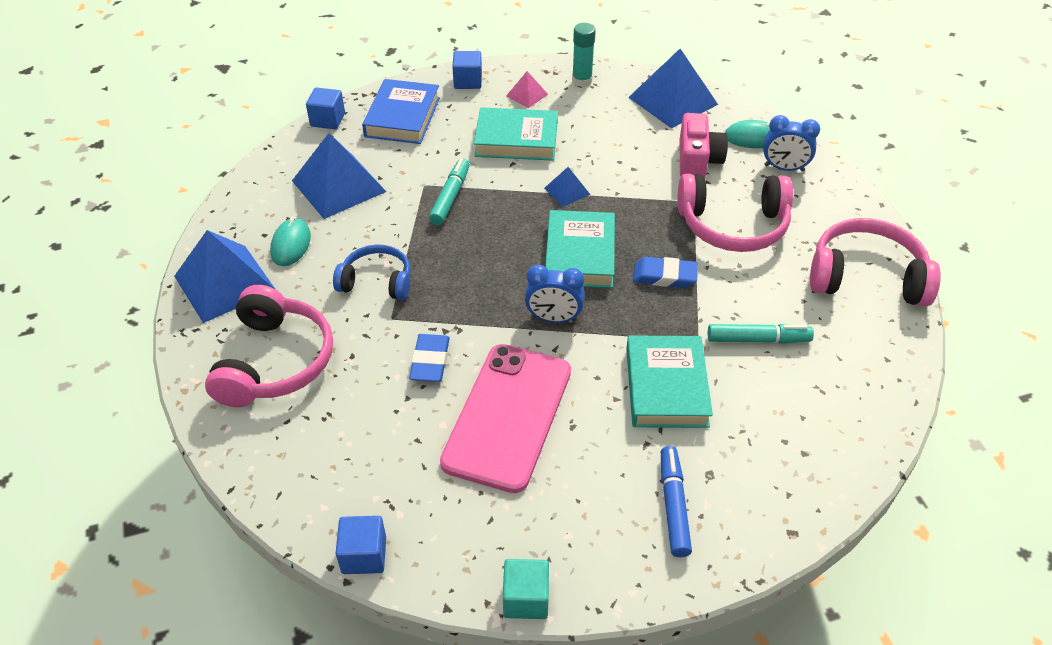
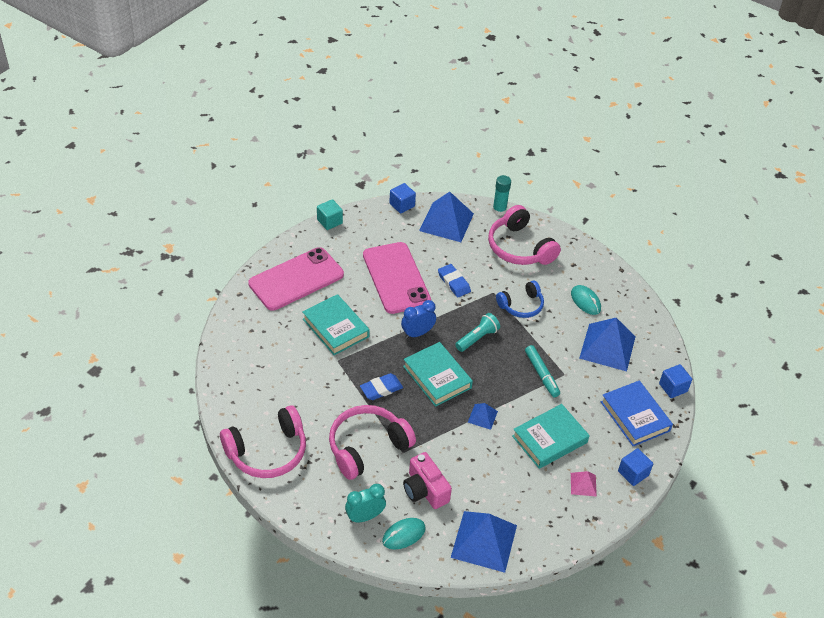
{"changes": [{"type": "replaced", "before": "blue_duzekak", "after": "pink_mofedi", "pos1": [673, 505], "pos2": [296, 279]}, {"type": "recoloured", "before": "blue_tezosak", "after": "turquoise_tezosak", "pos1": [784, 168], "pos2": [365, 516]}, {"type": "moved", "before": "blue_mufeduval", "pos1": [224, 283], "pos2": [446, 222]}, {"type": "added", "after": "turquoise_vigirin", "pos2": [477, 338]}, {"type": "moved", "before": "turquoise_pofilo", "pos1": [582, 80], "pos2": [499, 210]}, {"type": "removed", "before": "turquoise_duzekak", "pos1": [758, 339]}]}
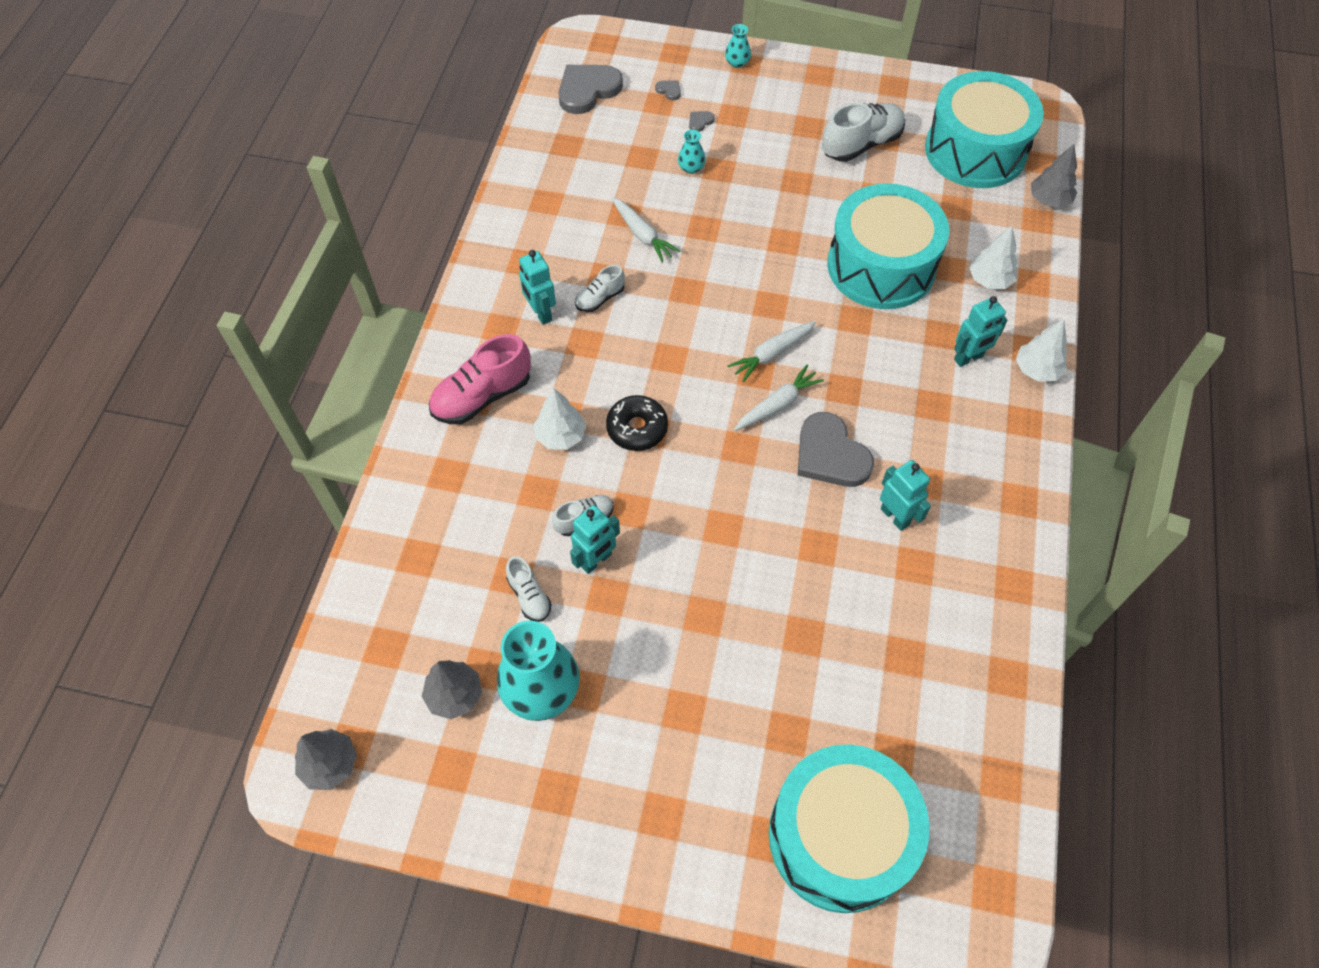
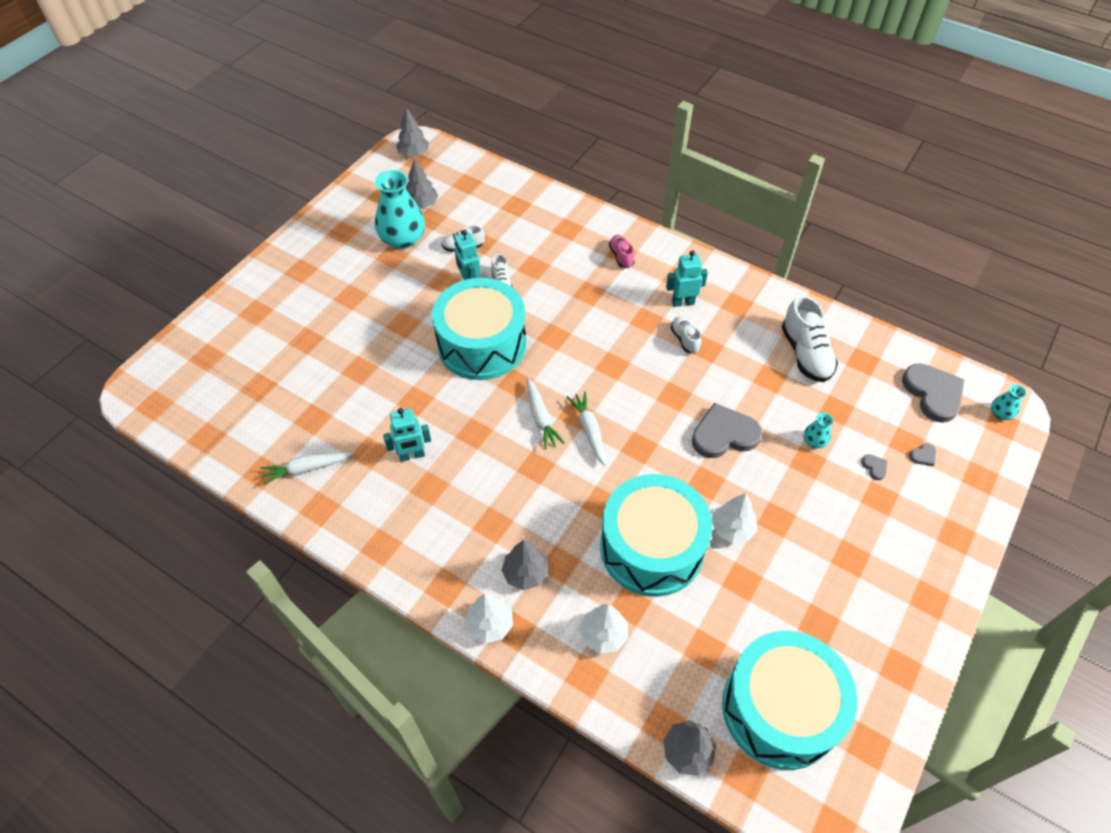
{"changes": [{"type": "moved", "before": "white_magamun", "pos1": [642, 235], "pos2": [306, 469]}, {"type": "moved", "before": "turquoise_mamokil", "pos1": [840, 836], "pos2": [482, 344]}, {"type": "replaced", "before": "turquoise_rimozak", "after": "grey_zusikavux", "pos1": [968, 358], "pos2": [525, 573]}, {"type": "resized", "before": "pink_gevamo", "pos1": [482, 396], "pos2": [621, 256], "scale": 0.55}, {"type": "moved", "before": "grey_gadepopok", "pos1": [830, 455], "pos2": [724, 434]}, {"type": "moved", "before": "white_zusikavux", "pos1": [560, 436], "pos2": [732, 528]}, {"type": "moved", "before": "white_gevamo", "pos1": [861, 144], "pos2": [805, 353]}, {"type": "moved", "before": "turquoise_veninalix", "pos1": [737, 63], "pos2": [1000, 413]}, {"type": "removed", "before": "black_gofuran", "pos1": [637, 428]}]}
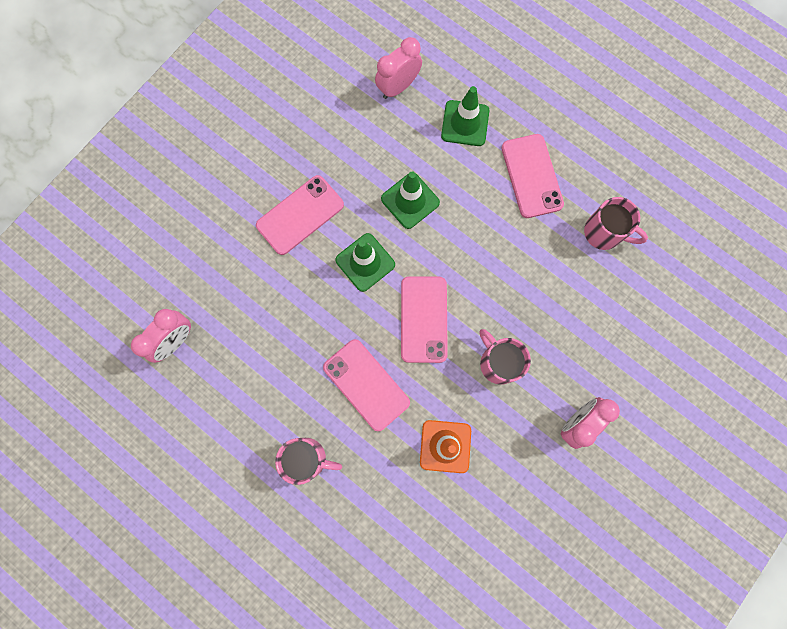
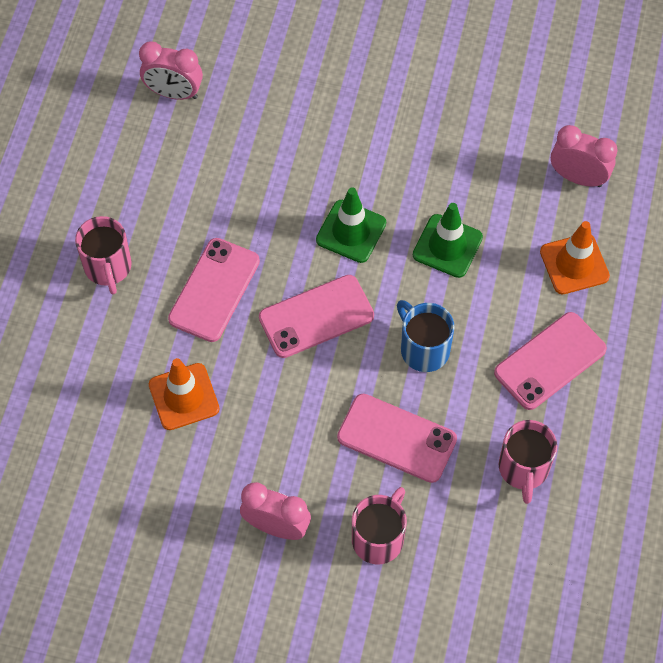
{"changes": [{"type": "moved", "before": "pink_mofedi", "pos1": [300, 215], "pos2": [397, 438]}, {"type": "moved", "before": "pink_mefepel", "pos1": [498, 362], "pos2": [379, 537]}, {"type": "added", "after": "blue_mefepel", "pos2": [423, 348]}, {"type": "recoloured", "before": "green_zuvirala", "after": "orange_zuvirala", "pos1": [465, 123], "pos2": [574, 264]}]}
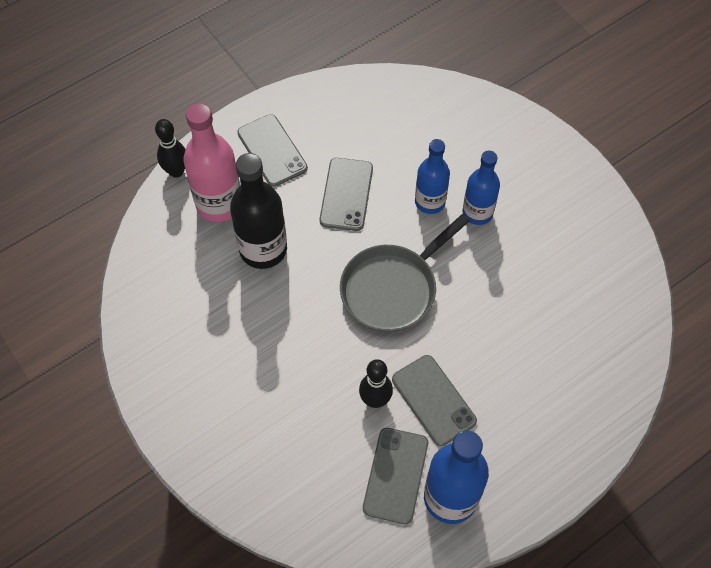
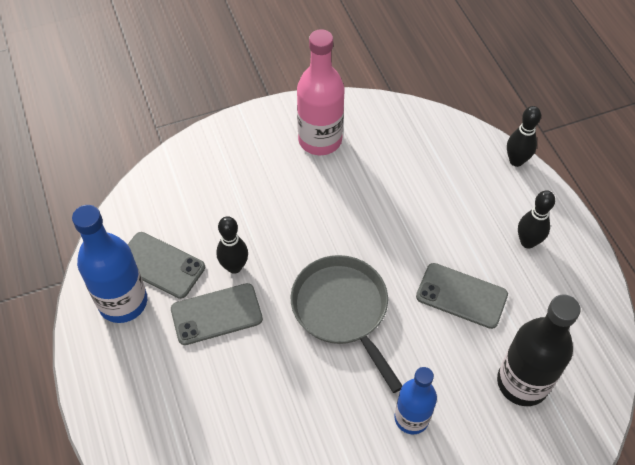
{"changes": [{"type": "moved", "before": "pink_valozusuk", "pos1": [219, 203], "pos2": [320, 140]}, {"type": "moved", "before": "black_valozusuk", "pos1": [263, 249], "pos2": [522, 382]}, {"type": "replaced", "before": "grey_mofedi", "after": "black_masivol", "pos1": [272, 150], "pos2": [527, 242]}, {"type": "removed", "before": "blue_valozusuk", "pos1": [430, 202]}]}
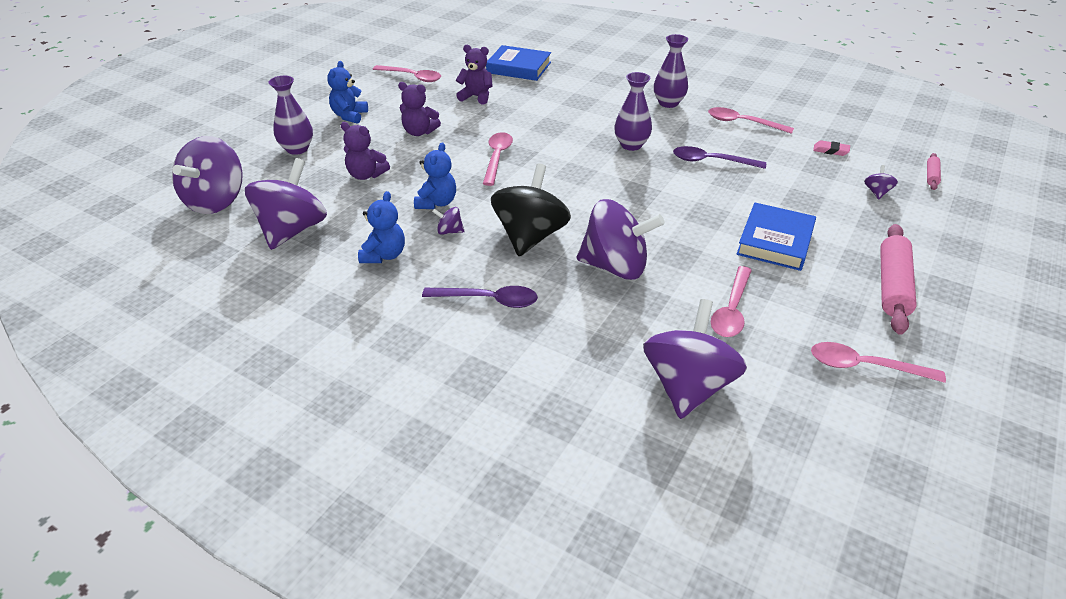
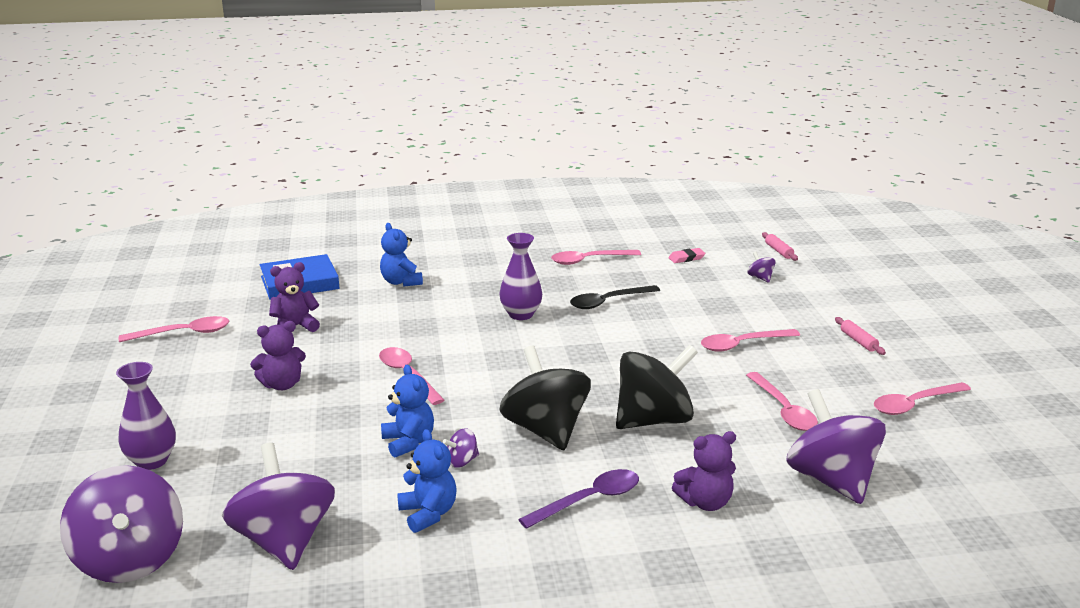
{"changes": [{"type": "moved", "before": "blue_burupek", "pos1": [349, 116], "pos2": [401, 282]}, {"type": "recoloured", "before": "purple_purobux", "after": "black_purobux", "pos1": [711, 161], "pos2": [608, 302]}, {"type": "recoloured", "before": "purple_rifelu", "after": "black_rifelu", "pos1": [615, 266], "pos2": [653, 420]}, {"type": "moved", "before": "purple_burupek", "pos1": [366, 175], "pos2": [705, 502]}, {"type": "replaced", "before": "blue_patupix", "after": "pink_purobux", "pos1": [775, 241], "pos2": [742, 344]}, {"type": "resized", "before": "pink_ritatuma", "pos1": [893, 286], "pos2": [858, 341], "scale": 0.49}, {"type": "removed", "before": "purple_veninalix", "pos1": [668, 103]}]}
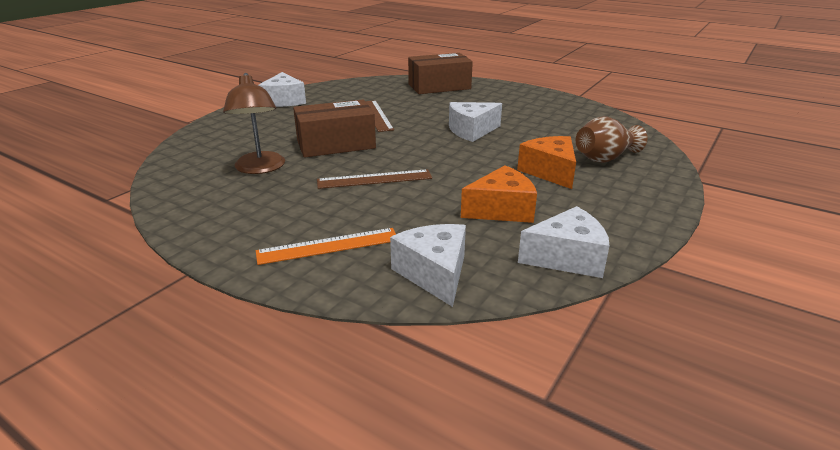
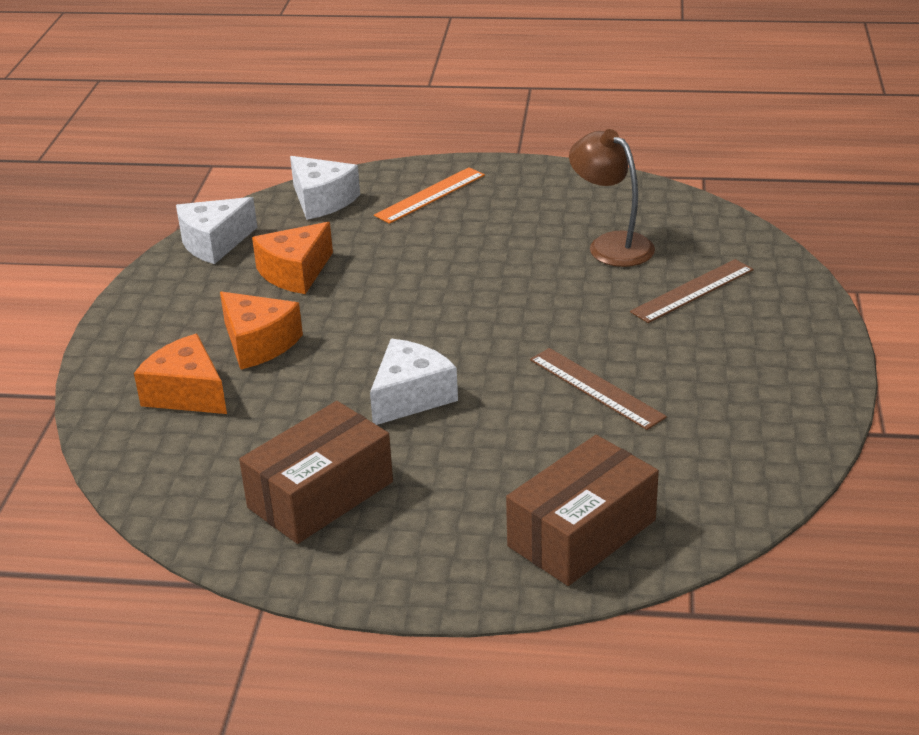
{"changes": [{"type": "replaced", "before": "brown_veninalix", "after": "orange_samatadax", "pos1": [605, 158], "pos2": [187, 393]}, {"type": "moved", "before": "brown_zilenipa", "pos1": [336, 144], "pos2": [320, 494]}, {"type": "moved", "before": "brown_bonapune", "pos1": [374, 179], "pos2": [692, 291]}, {"type": "removed", "before": "white_samatadax", "pos1": [284, 101]}]}
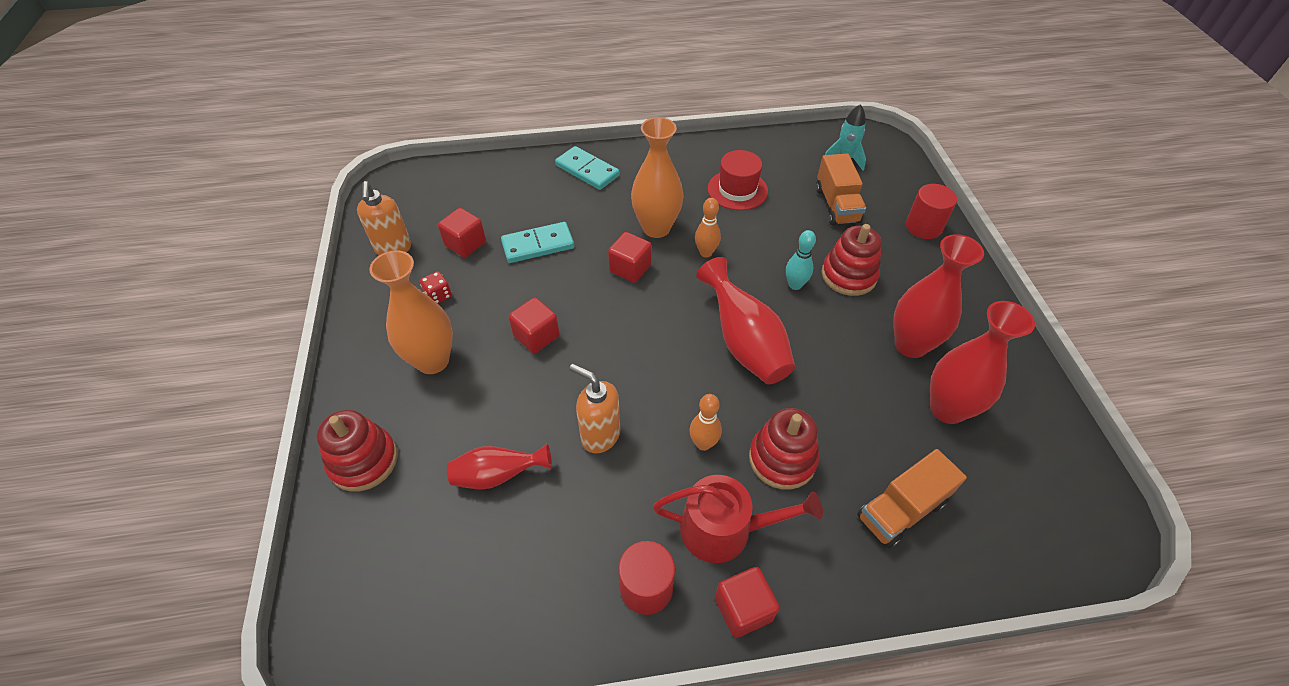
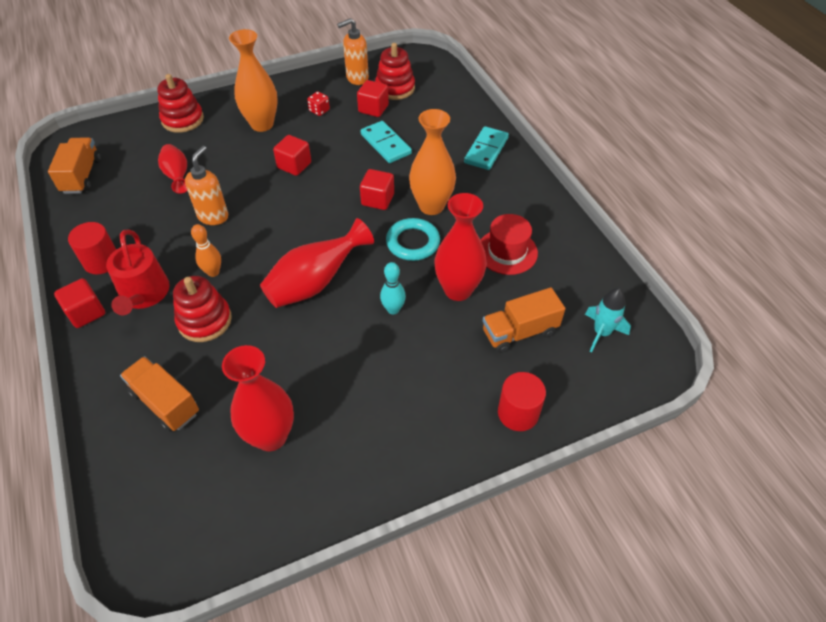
{"changes": [{"type": "added", "after": "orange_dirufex", "pos2": [82, 176]}, {"type": "moved", "before": "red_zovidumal", "pos1": [848, 275], "pos2": [395, 88]}, {"type": "replaced", "before": "orange_masivol", "after": "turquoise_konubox", "pos1": [706, 253], "pos2": [413, 242]}, {"type": "moved", "before": "red_veninalix", "pos1": [910, 345], "pos2": [458, 290]}]}
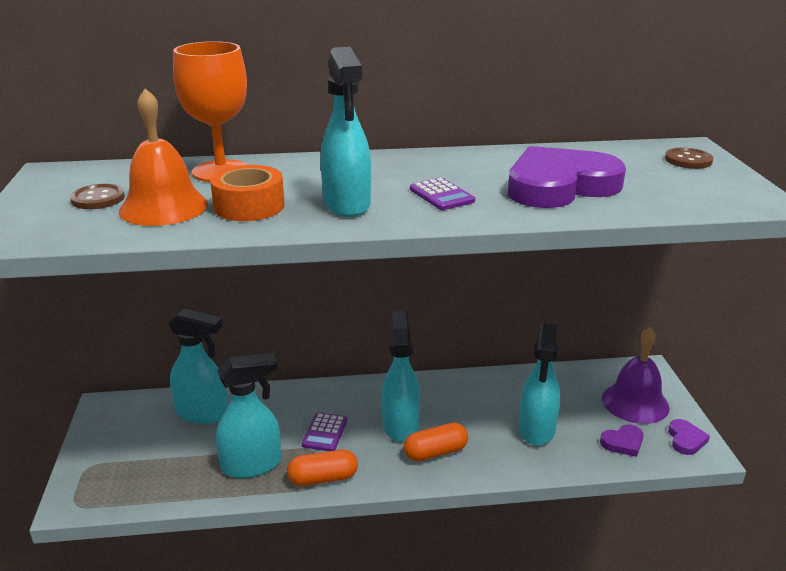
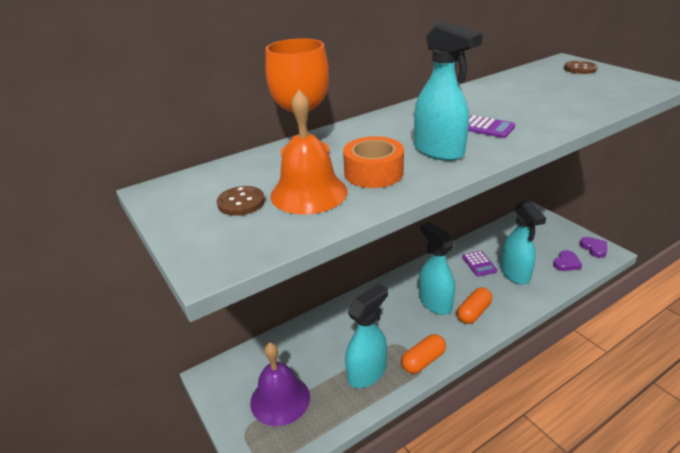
{"changes": [{"type": "moved", "before": "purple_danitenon", "pos1": [635, 402], "pos2": [280, 399]}, {"type": "moved", "before": "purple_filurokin", "pos1": [325, 432], "pos2": [479, 264]}, {"type": "removed", "before": "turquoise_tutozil", "pos1": [203, 413]}, {"type": "removed", "before": "purple_gadepopok", "pos1": [559, 186]}]}
